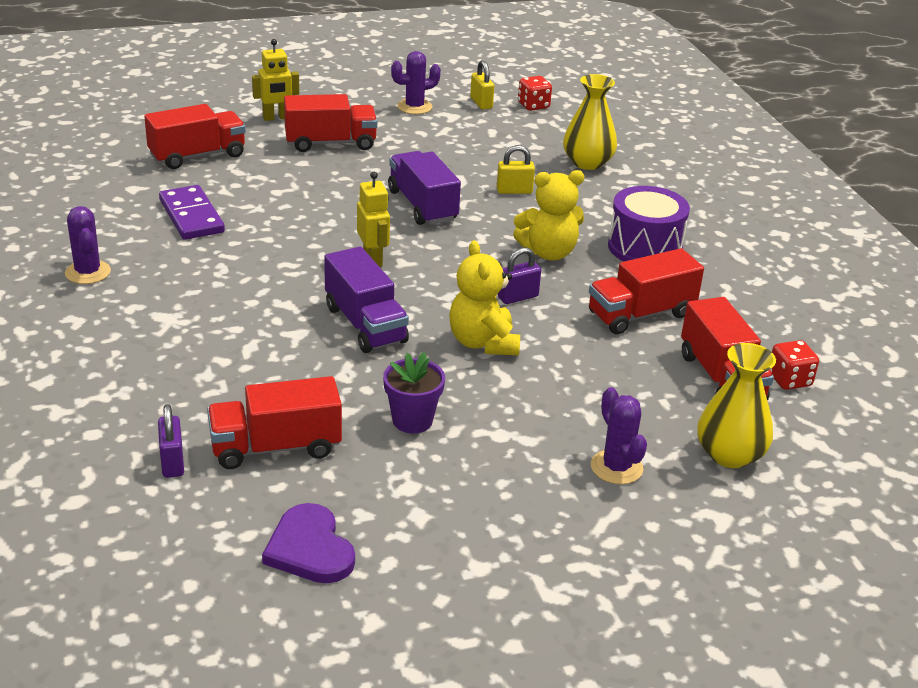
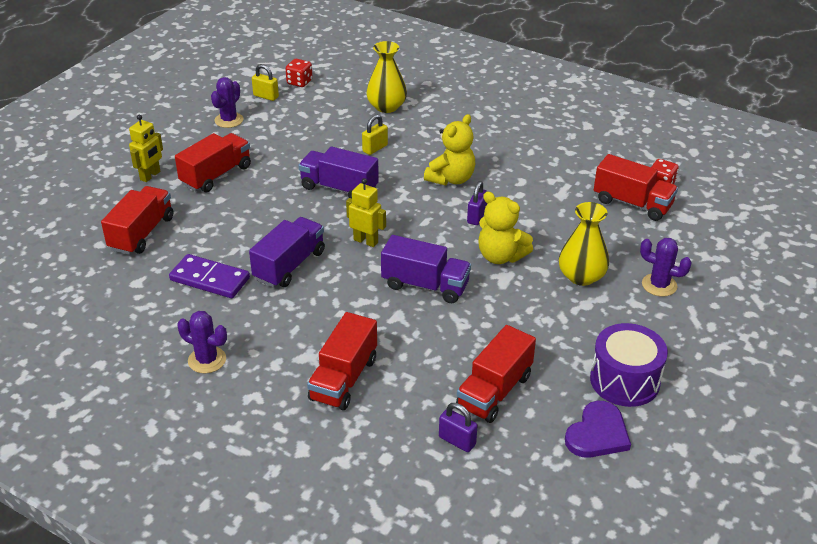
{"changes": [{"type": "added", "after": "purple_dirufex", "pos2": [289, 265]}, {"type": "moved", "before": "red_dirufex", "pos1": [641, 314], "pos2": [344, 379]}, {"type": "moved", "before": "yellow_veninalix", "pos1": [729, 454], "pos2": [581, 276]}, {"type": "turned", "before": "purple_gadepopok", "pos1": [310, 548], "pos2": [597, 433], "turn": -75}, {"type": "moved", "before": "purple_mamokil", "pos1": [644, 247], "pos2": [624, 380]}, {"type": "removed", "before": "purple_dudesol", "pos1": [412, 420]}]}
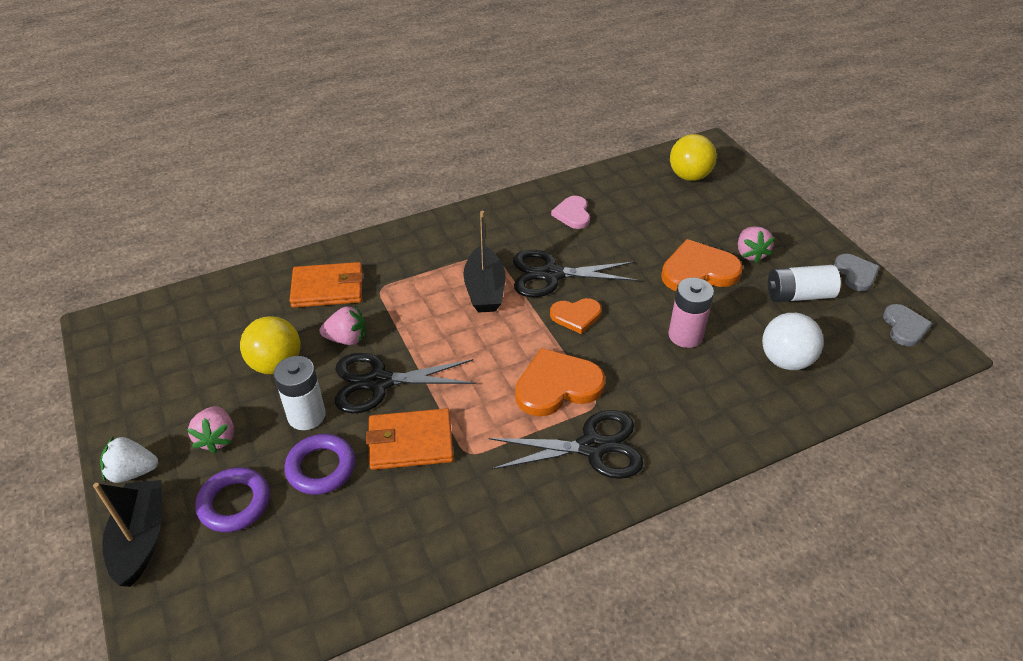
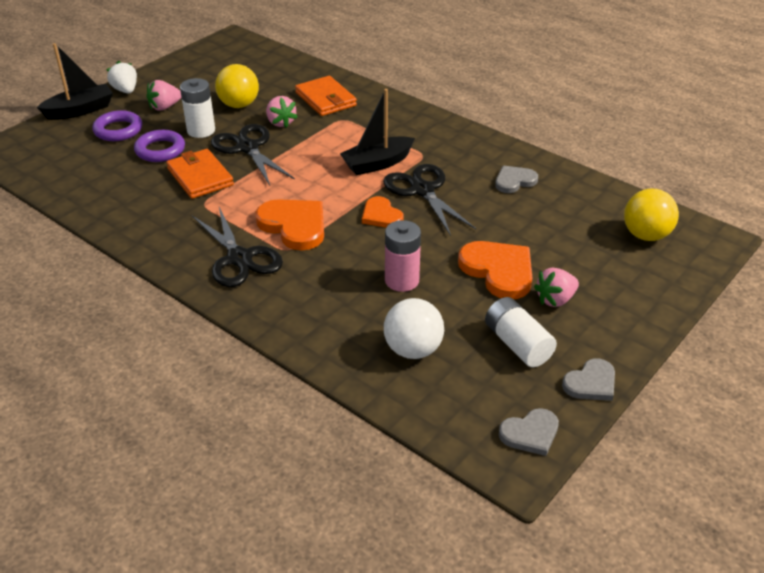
{"changes": [{"type": "recoloured", "before": "pink_gadepopok", "after": "grey_gadepopok", "pos1": [573, 214], "pos2": [514, 181]}]}
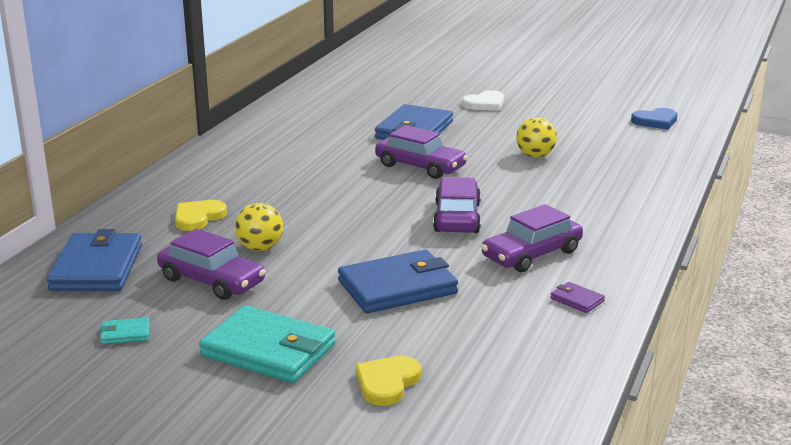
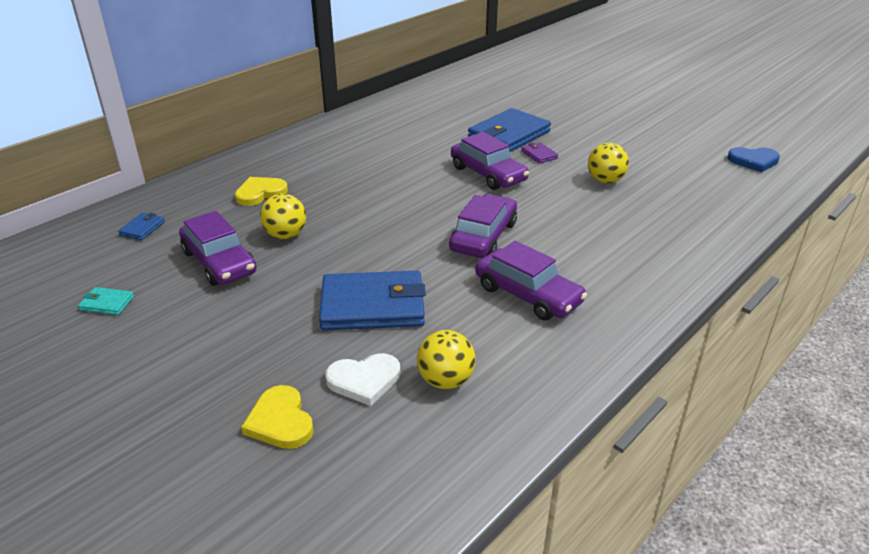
{"changes": [{"type": "resized", "before": "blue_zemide", "pos1": [97, 267], "pos2": [142, 228], "scale": 0.43}, {"type": "turned", "before": "yellow_gadepopok", "pos1": [387, 383], "pos2": [280, 421], "turn": -75}, {"type": "moved", "before": "white_gadepopok", "pos1": [485, 104], "pos2": [364, 380]}, {"type": "added", "after": "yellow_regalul", "pos2": [445, 380]}, {"type": "turned", "before": "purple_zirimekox", "pos1": [531, 254], "pos2": [528, 295], "turn": -120}, {"type": "moved", "before": "purple_zemide", "pos1": [577, 300], "pos2": [539, 155]}, {"type": "removed", "before": "turquoise_zemide", "pos1": [268, 350]}]}
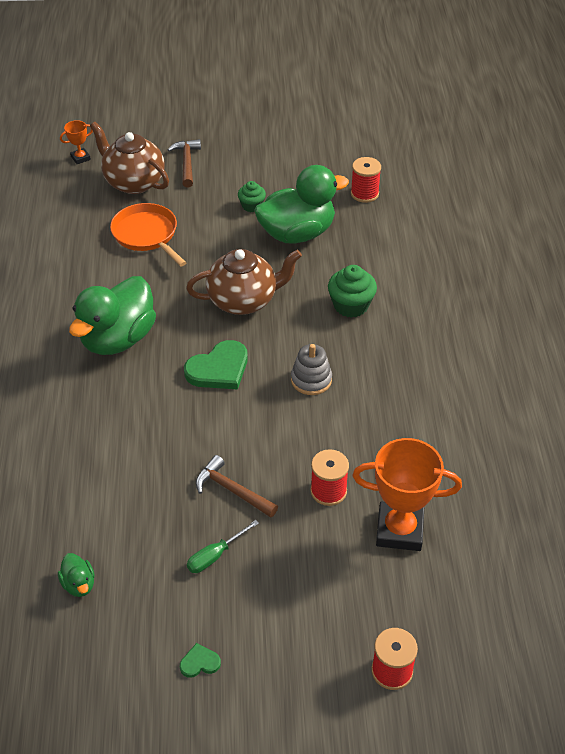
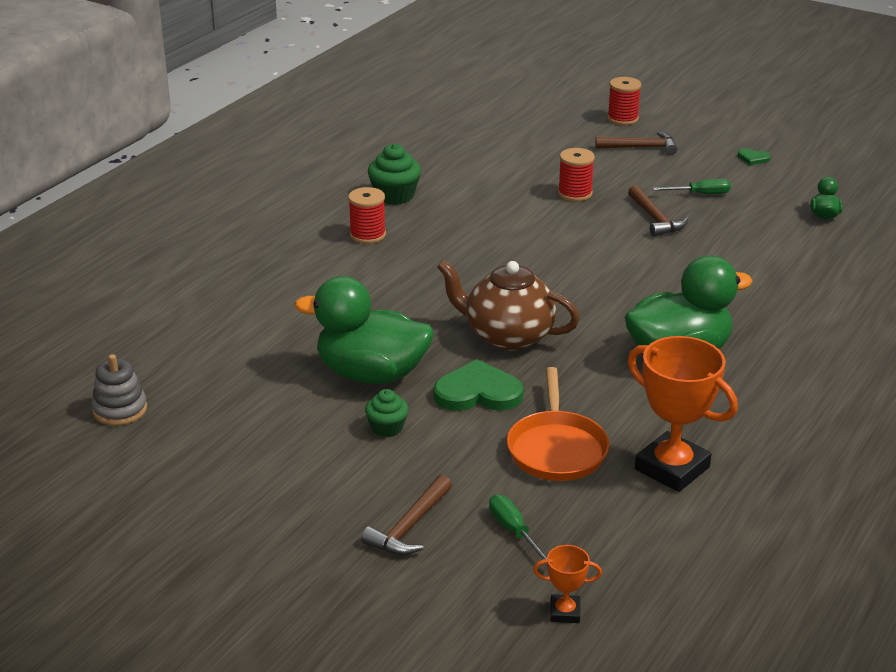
{"changes": [{"type": "moved", "before": "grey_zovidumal", "pos1": [311, 380], "pos2": [120, 410]}, {"type": "moved", "before": "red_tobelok", "pos1": [364, 194], "pos2": [367, 235]}, {"type": "moved", "before": "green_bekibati", "pos1": [351, 305], "pos2": [395, 196]}, {"type": "moved", "before": "green_gadepopok", "pos1": [219, 369], "pos2": [478, 392]}, {"type": "replaced", "before": "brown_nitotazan", "after": "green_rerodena", "pos1": [133, 182], "pos2": [514, 531]}, {"type": "added", "after": "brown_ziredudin", "pos2": [641, 147]}, {"type": "moved", "before": "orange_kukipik", "pos1": [399, 530], "pos2": [672, 468]}]}
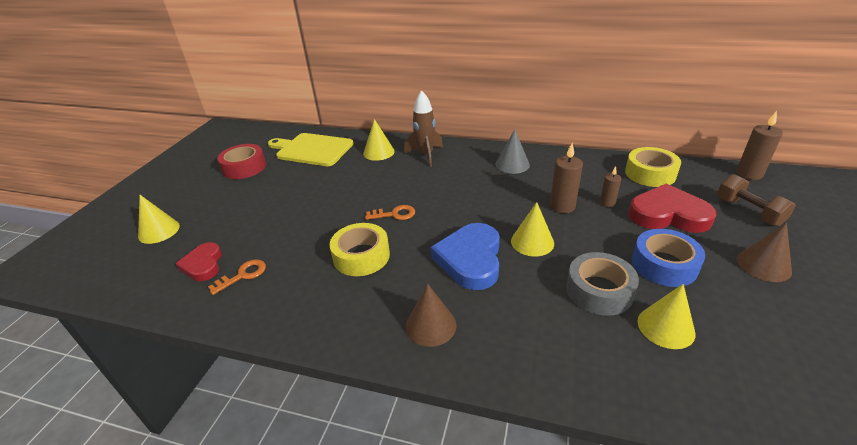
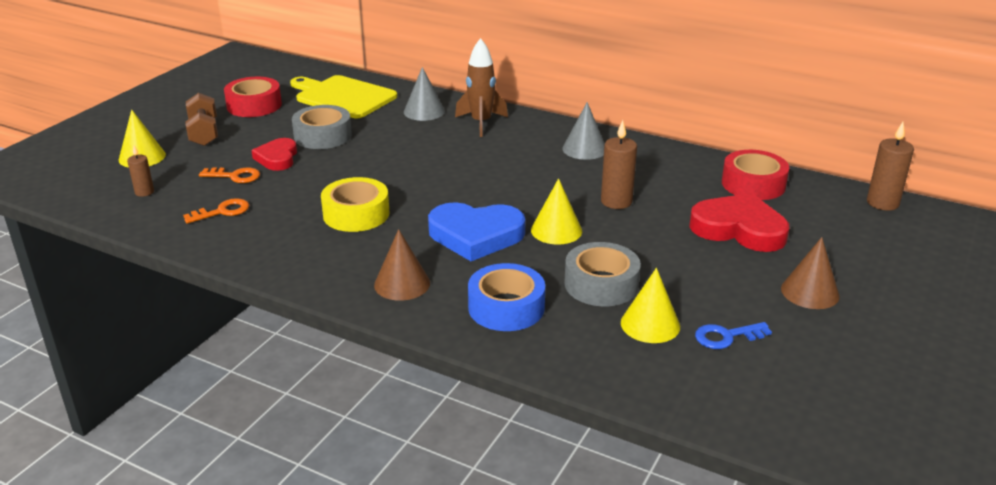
{"changes": [{"type": "moved", "before": "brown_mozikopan", "pos1": [607, 203], "pos2": [144, 192]}, {"type": "moved", "before": "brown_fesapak", "pos1": [748, 212], "pos2": [204, 133]}, {"type": "moved", "before": "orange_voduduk", "pos1": [394, 214], "pos2": [235, 176]}, {"type": "moved", "before": "red_gadepopok", "pos1": [203, 265], "pos2": [277, 158]}, {"type": "added", "after": "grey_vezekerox", "pos2": [323, 136]}, {"type": "recoloured", "before": "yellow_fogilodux", "after": "grey_fogilodux", "pos1": [378, 152], "pos2": [424, 111]}, {"type": "turned", "before": "blue_gadepopok", "pos1": [470, 259], "pos2": [475, 235], "turn": -105}, {"type": "moved", "before": "blue_vezekerox", "pos1": [664, 265], "pos2": [506, 307]}, {"type": "added", "after": "blue_voduduk", "pos2": [726, 337]}, {"type": "recoloured", "before": "yellow_vezekerox", "after": "red_vezekerox", "pos1": [650, 173], "pos2": [753, 184]}]}
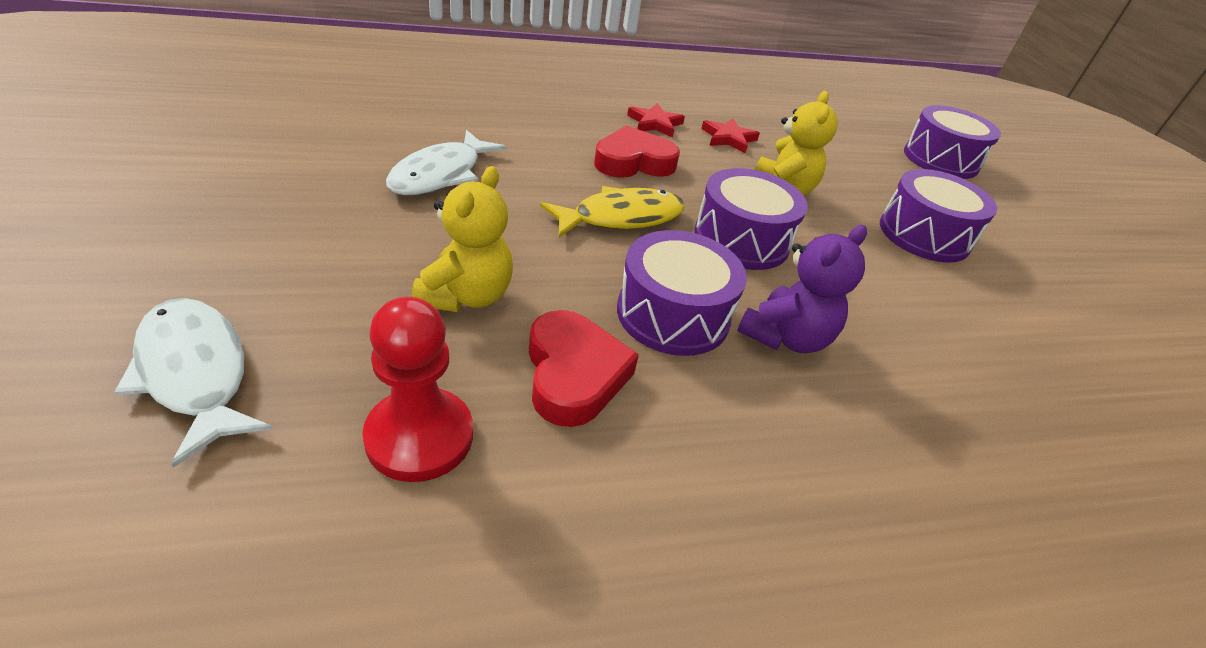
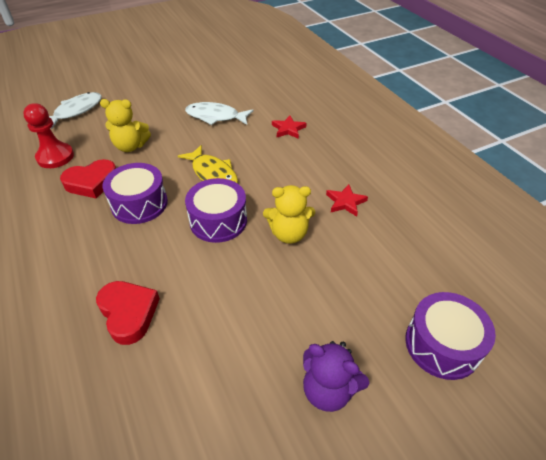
{"changes": [{"type": "moved", "before": "red_gadepopok", "pos1": [633, 162], "pos2": [129, 313]}, {"type": "moved", "before": "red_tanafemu", "pos1": [655, 123], "pos2": [288, 129]}, {"type": "moved", "before": "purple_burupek", "pos1": [786, 337], "pos2": [328, 389]}, {"type": "removed", "before": "purple_mamokil", "pos1": [924, 235]}]}
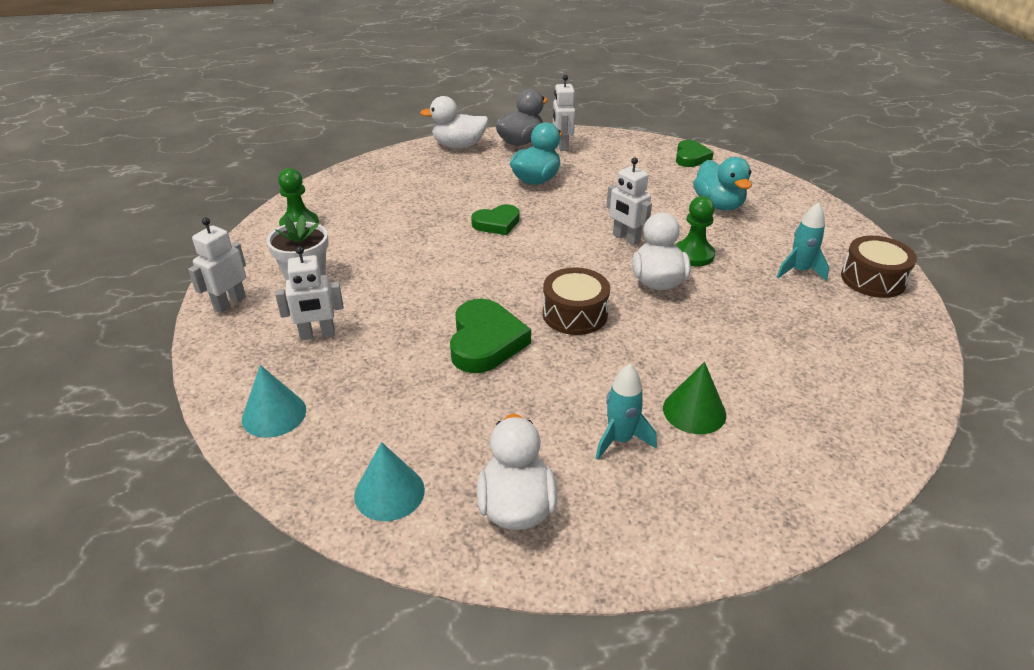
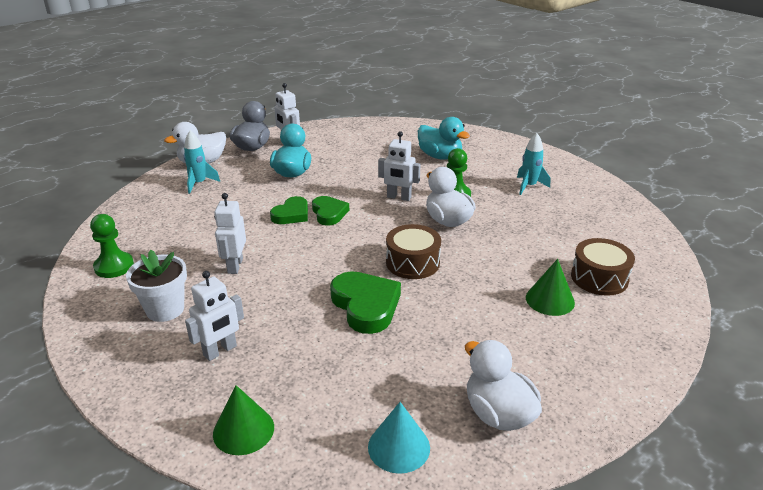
{"changes": [{"type": "moved", "before": "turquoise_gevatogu", "pos1": [620, 440], "pos2": [199, 183]}, {"type": "recoloured", "before": "turquoise_fogilodux", "after": "green_fogilodux", "pos1": [274, 414], "pos2": [243, 430]}, {"type": "moved", "before": "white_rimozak", "pos1": [229, 303], "pos2": [235, 266]}, {"type": "moved", "before": "green_gadepopok", "pos1": [691, 157], "pos2": [329, 213]}, {"type": "moved", "before": "brown_mamokil", "pos1": [873, 279], "pos2": [599, 278]}]}
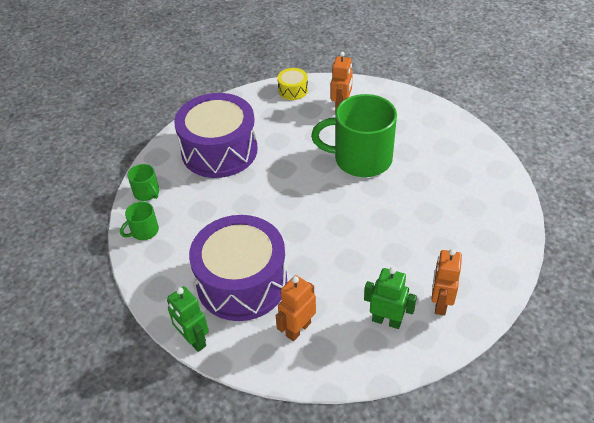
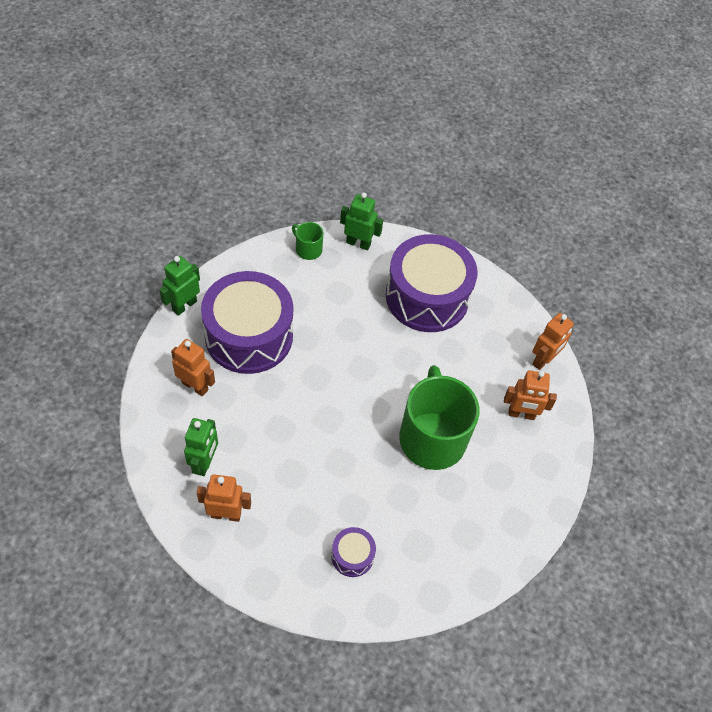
{"changes": [{"type": "added", "after": "purple_mamokil", "pos2": [352, 556]}, {"type": "replaced", "before": "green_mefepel", "after": "green_rimozak", "pos1": [147, 192], "pos2": [358, 243]}, {"type": "replaced", "before": "yellow_mamokil", "after": "orange_rimozak", "pos1": [293, 90], "pos2": [543, 360]}]}
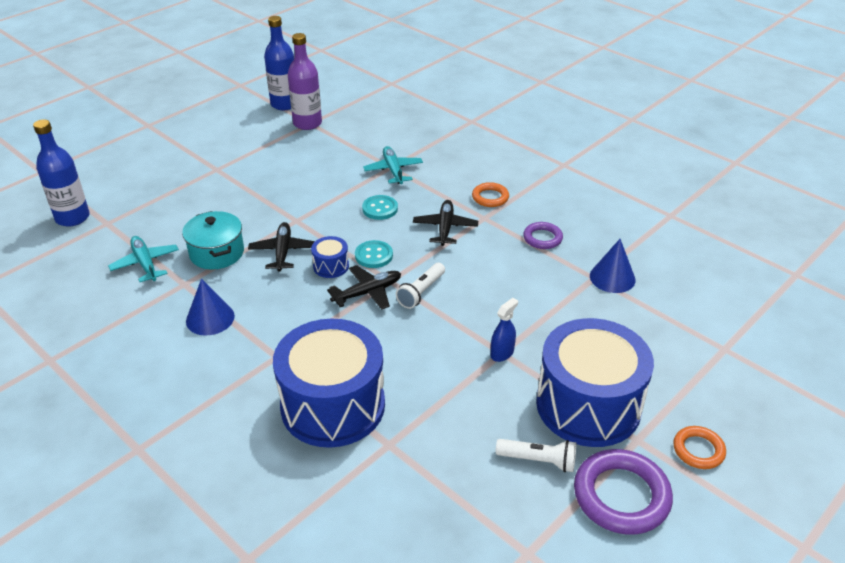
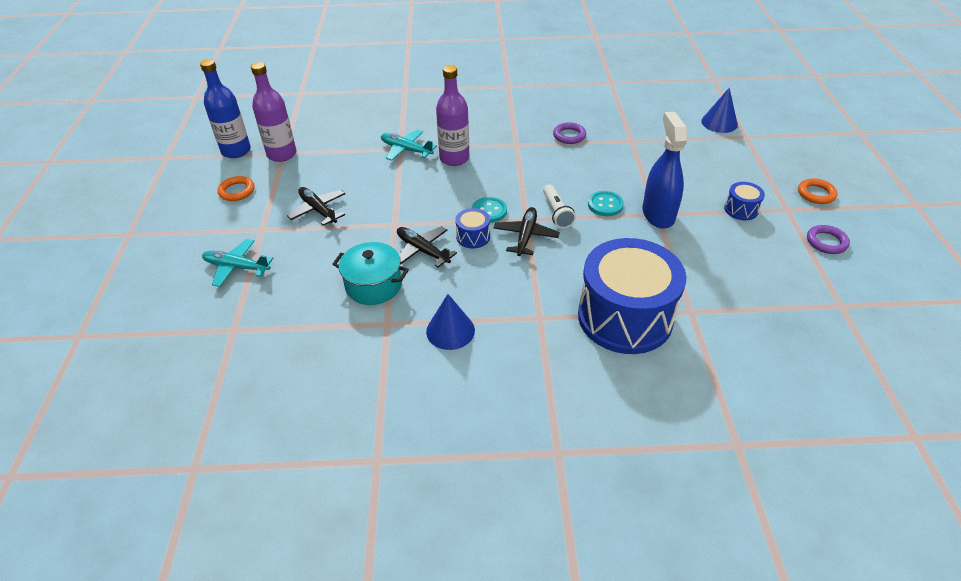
{"changes": [{"type": "moved", "before": "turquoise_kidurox", "pos1": [145, 264], "pos2": [237, 267]}, {"type": "moved", "before": "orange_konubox", "pos1": [490, 197], "pos2": [237, 191]}, {"type": "moved", "before": "black_kidurox", "pos1": [445, 228], "pos2": [318, 210]}, {"type": "added", "after": "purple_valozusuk", "pos2": [454, 158]}, {"type": "moved", "before": "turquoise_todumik", "pos1": [380, 209], "pos2": [605, 205]}, {"type": "resized", "before": "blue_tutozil", "pos1": [502, 353], "pos2": [658, 214], "scale": 1.95}, {"type": "moved", "before": "blue_fogilodux", "pos1": [612, 277], "pos2": [719, 123]}, {"type": "resized", "before": "blue_mamokil", "pos1": [588, 405], "pos2": [741, 209], "scale": 0.41}, {"type": "resized", "before": "purple_konubox", "pos1": [621, 496], "pos2": [826, 242], "scale": 0.56}, {"type": "removed", "before": "blue_valozusuk", "pos1": [72, 218]}, {"type": "removed", "before": "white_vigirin", "pos1": [538, 460]}]}
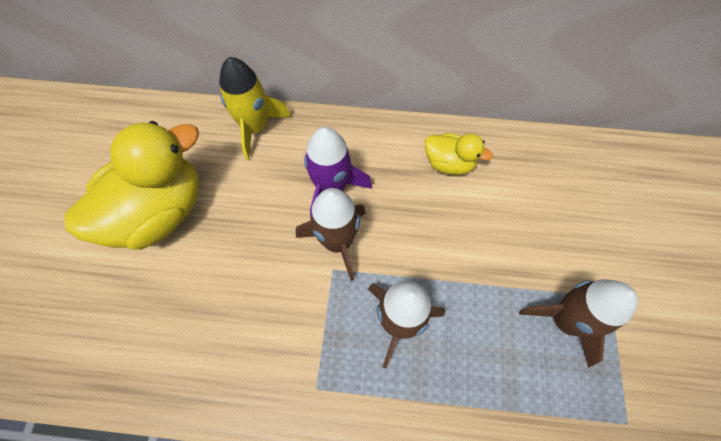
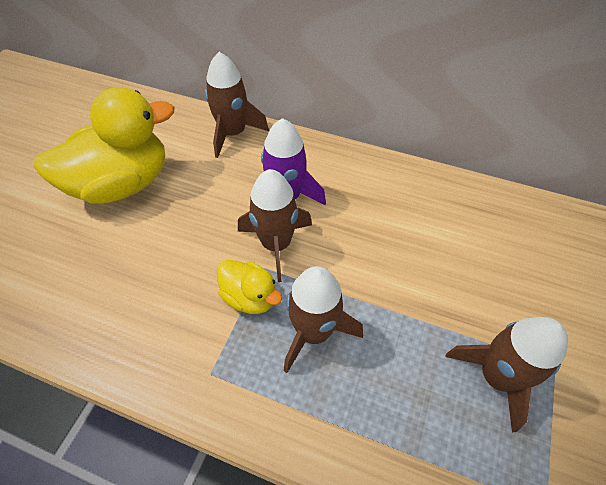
{"changes": [{"type": "recoloured", "before": "yellow_gevatogu", "after": "brown_gevatogu", "pos1": [255, 128], "pos2": [233, 133]}, {"type": "moved", "before": "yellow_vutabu", "pos1": [449, 163], "pos2": [250, 297]}]}
